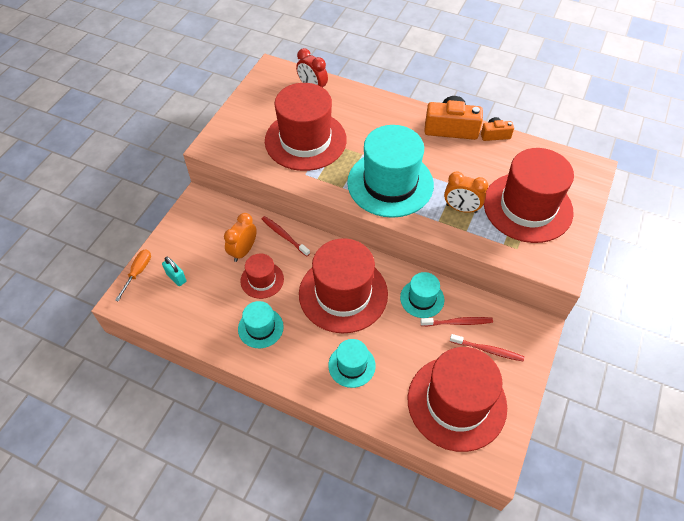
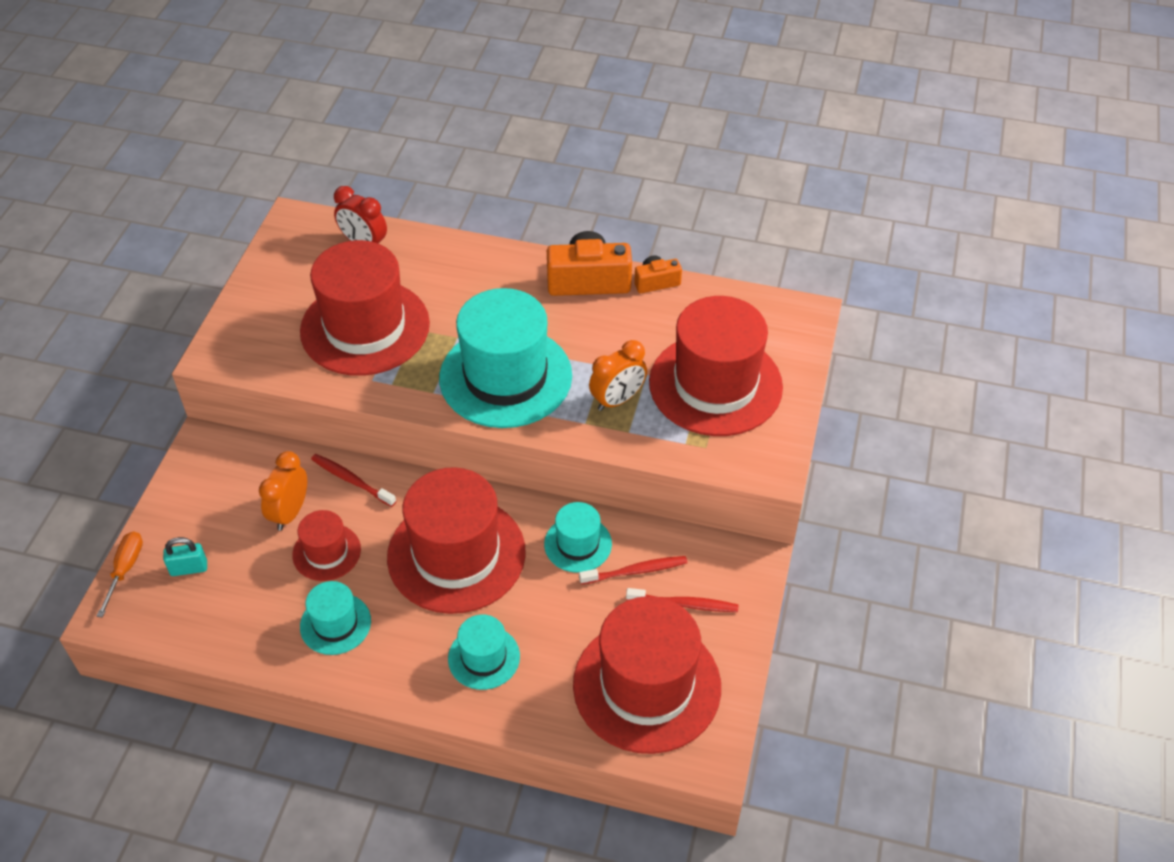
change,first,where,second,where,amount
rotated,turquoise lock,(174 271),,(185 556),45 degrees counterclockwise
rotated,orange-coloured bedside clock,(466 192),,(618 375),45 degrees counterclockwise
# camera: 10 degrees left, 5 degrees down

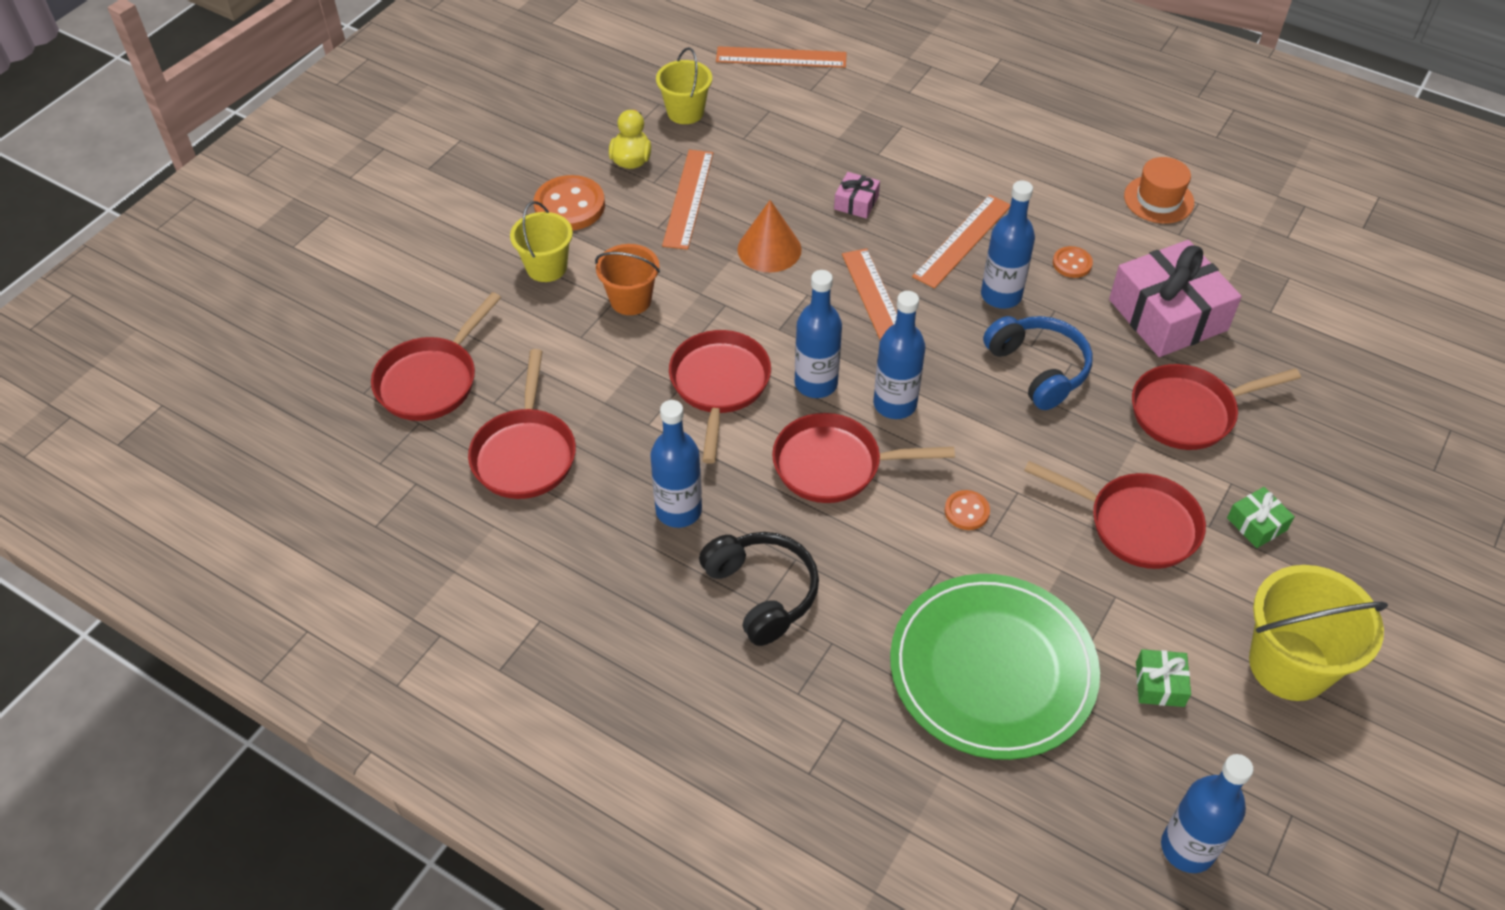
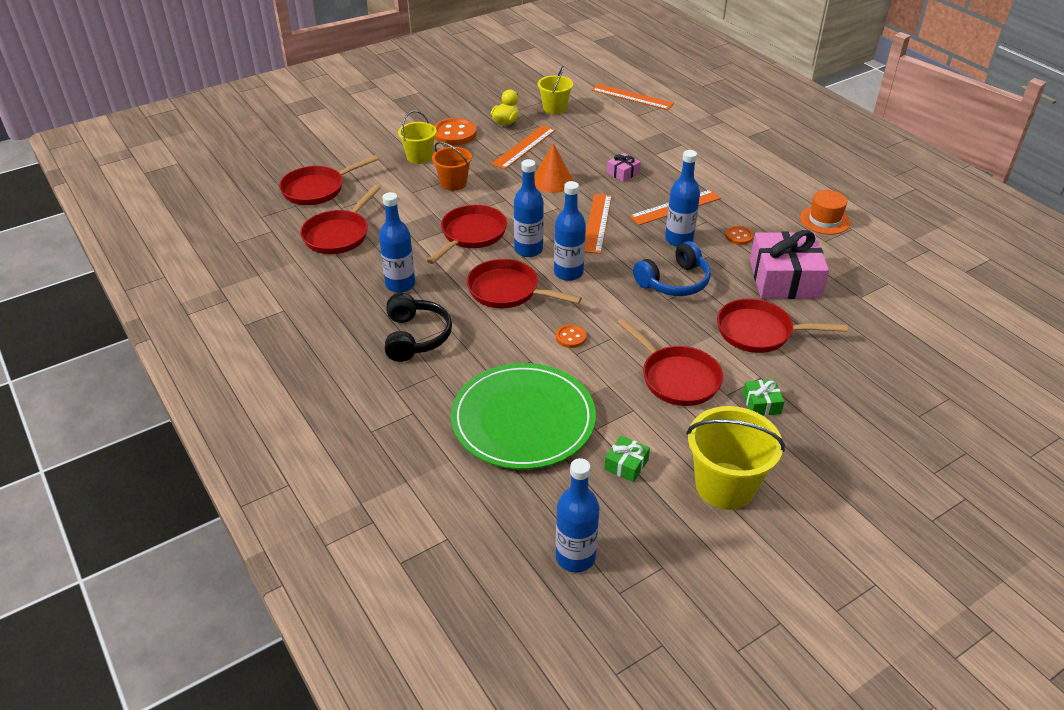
change,first,where,second,where,amount
rotated,blue headphones,(1038 363),,(672 268),60 degrees clockwise
# camera: 25 degrees right, 10 degrees down

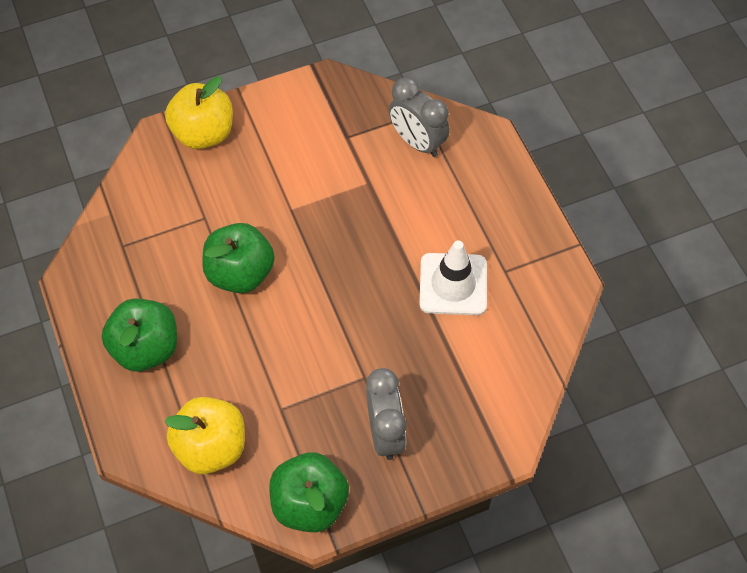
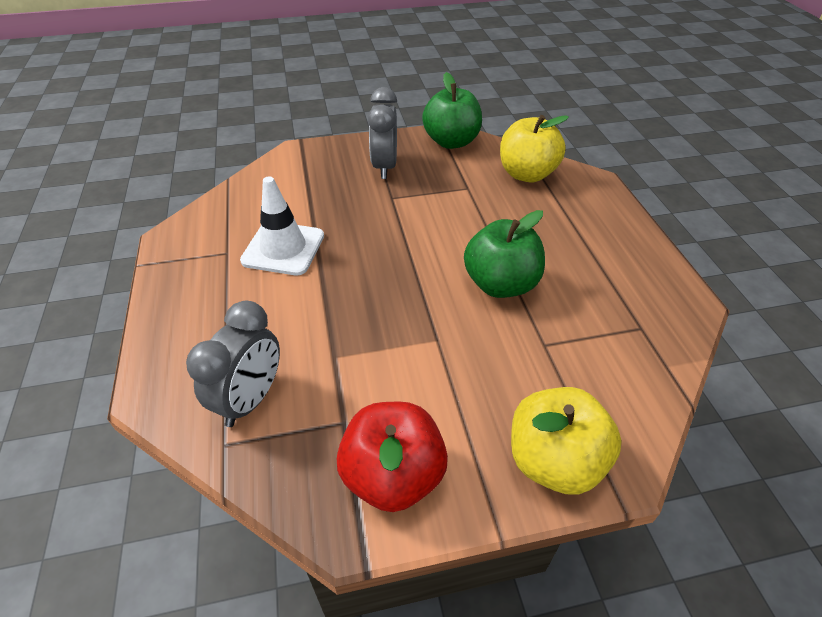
change,first,where,second,where,amount
gone,green apple,(139 335),,,
rotated,ash-grey bedside clock,(419 117),,(233 364),60 degrees clockwise
new,,,scarlet apple,(392 457),
# camera: 170 degrees left, 15 degrees down

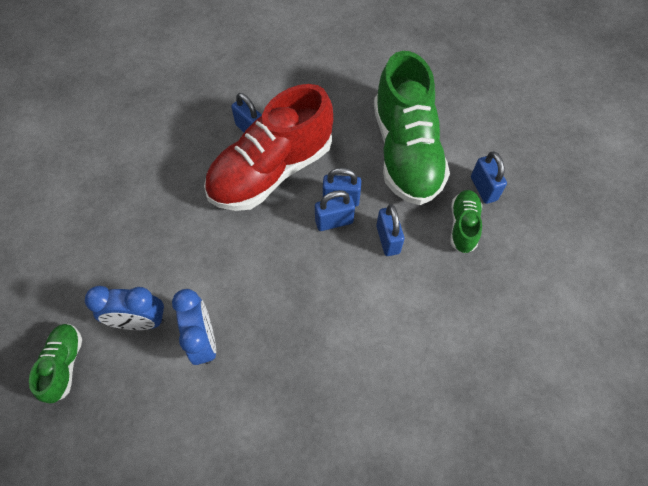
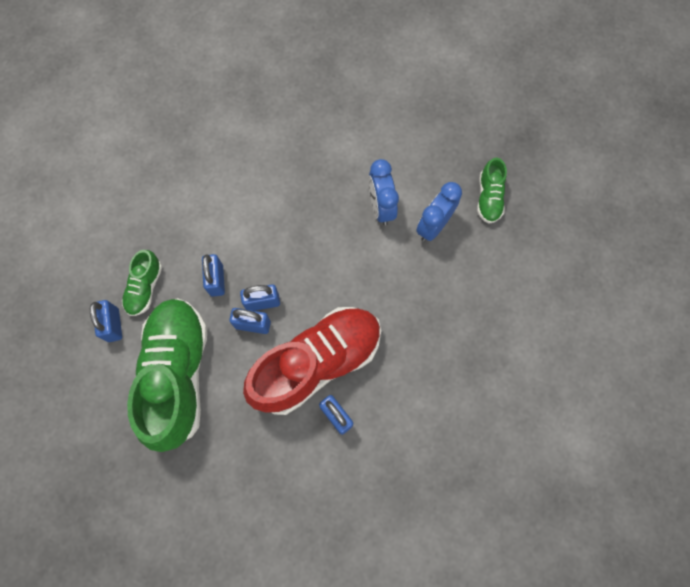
change,first,where,second,where,amount
rotated,blue bedside clock,(124 308),,(439 212),60 degrees counterclockwise
# camera: 175 degrees left, 10 degrees up

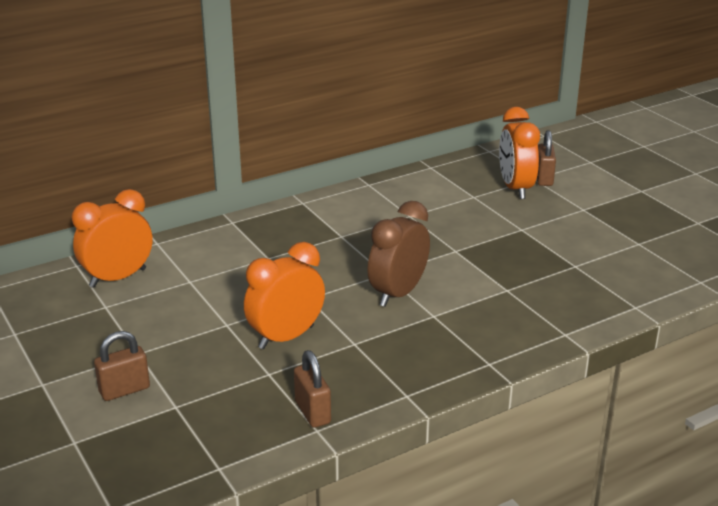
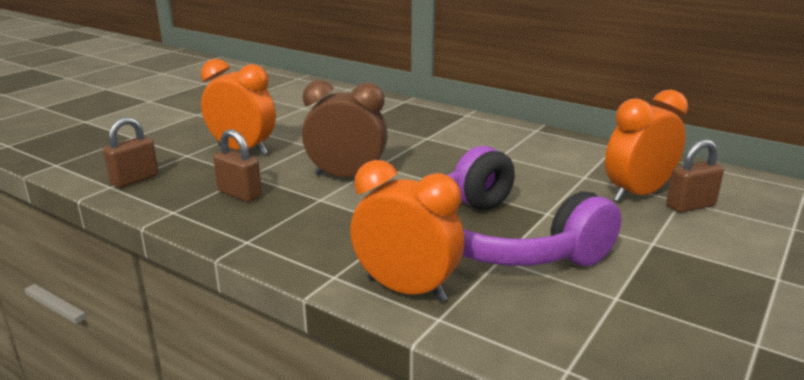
change,first,where,second,where,amount
shifted,orange-coloured bedside clock,(112 238),,(407 231),
shifted,russet lock,(122 366),,(237 165),
new,,,royal purple headphones,(534 206),
# camera: 65 degrees right, 5 degrees down

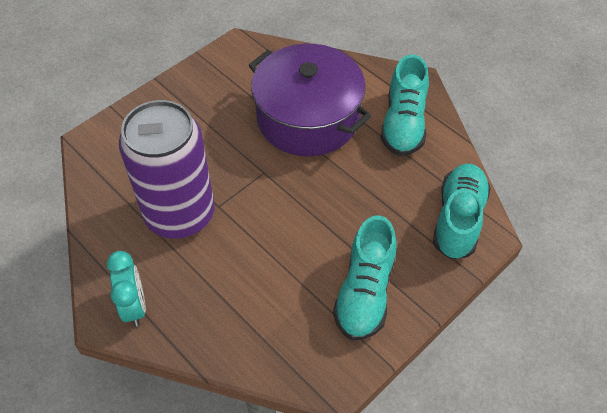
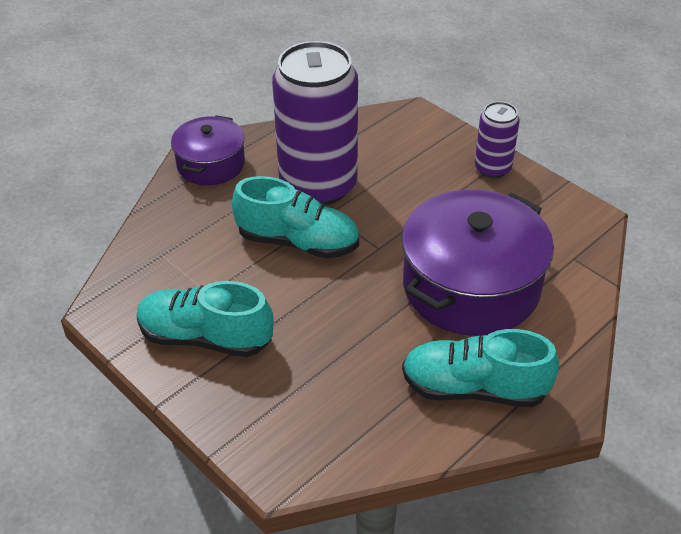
change,first,where,second,where,amount
swapped,turquoise bedside clock,(126 289),royal purple pot,(208 150),
shifted,turquoise sneaker,(462 212),,(295 217),
new,,,royal purple soda can,(497 139),
# camera: 90 degrees right, 10 degrees down

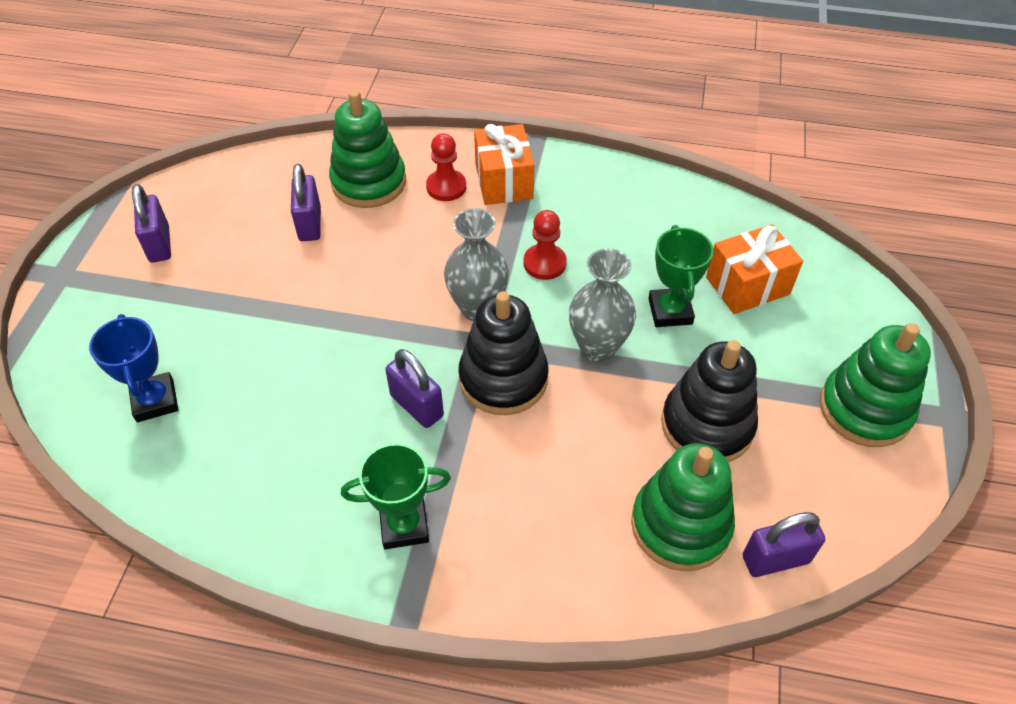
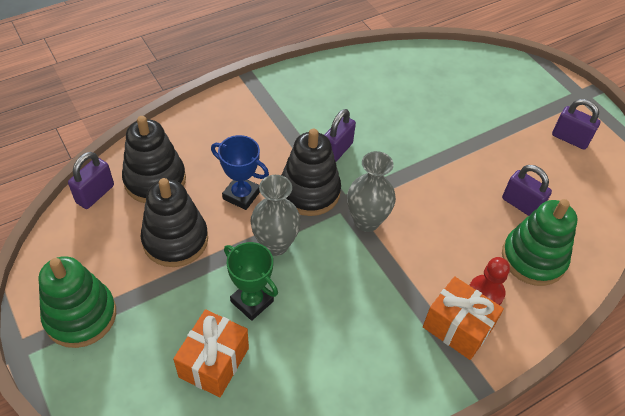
change,first,where,second,where,amount
shifted,blue award cup,(133 368),,(240 172),
gone,green award cup,(396 496),,,
rotated,royal purple lock,(414 388),,(340 135),60 degrees counterclockwise
gone,scarlet pawn,(545 245),,,
repainted,green stacking rings,(683 507),ebony stacking rings,(154 159),
# camera: 135 degrees right, 0 degrees up

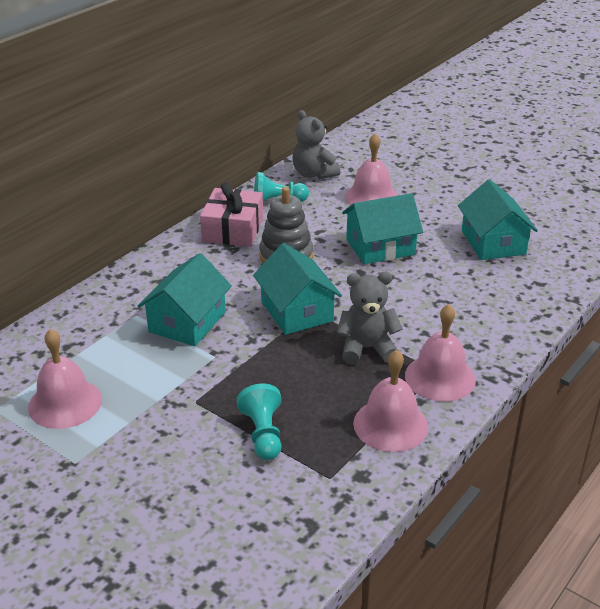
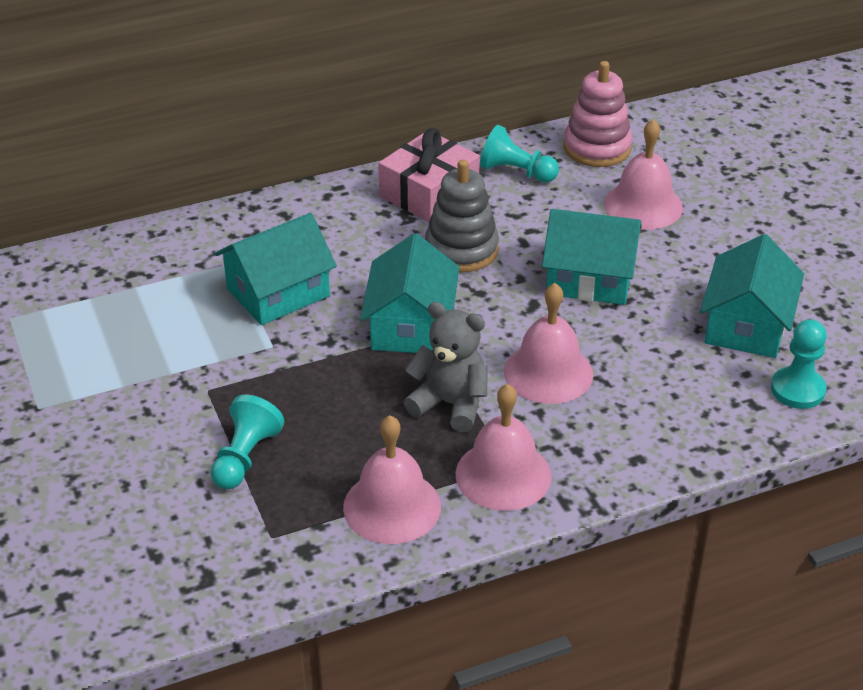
change,first,where,second,where,amount
shifted,rosy school bell,(65 379),,(549 343),
swapped,ash-grey teddy,(316 144),rosy stacking rings,(598 114),
new,,,turquoise pawn,(799 364),
# camera: 30 degrees right, 5 degrees up

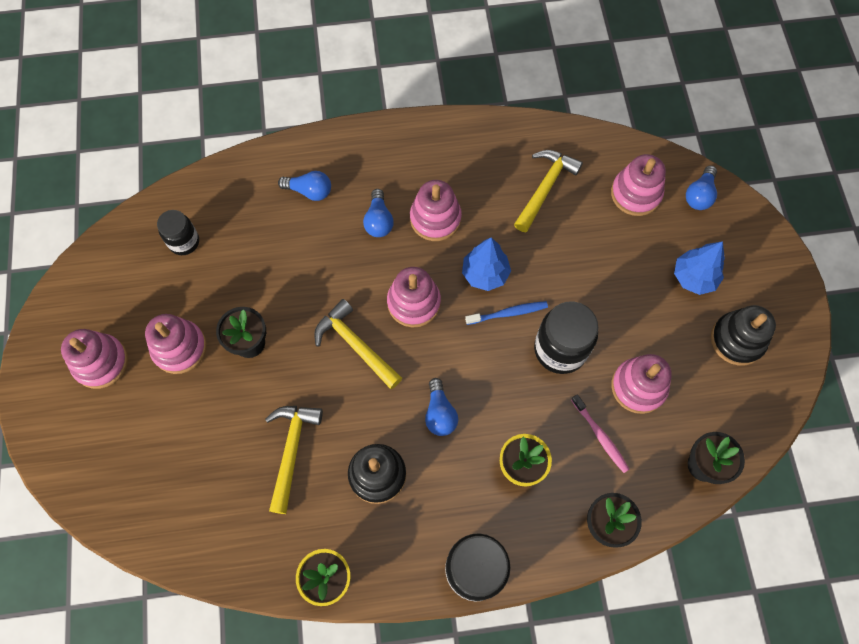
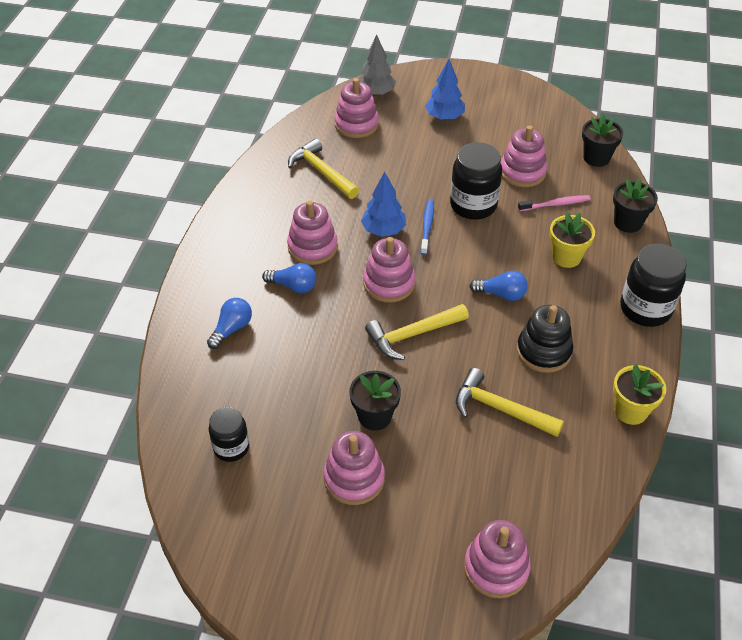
change,first,where,second,where,amount
shifted,rosy stacking rings,(94 359),,(497 559),
swapped,blue light bulb,(701 187),ash-grey tree,(377 65),
gone,ebony stacking rings,(743 335),,,
# camera: 70 degrees left, 20 degrees down

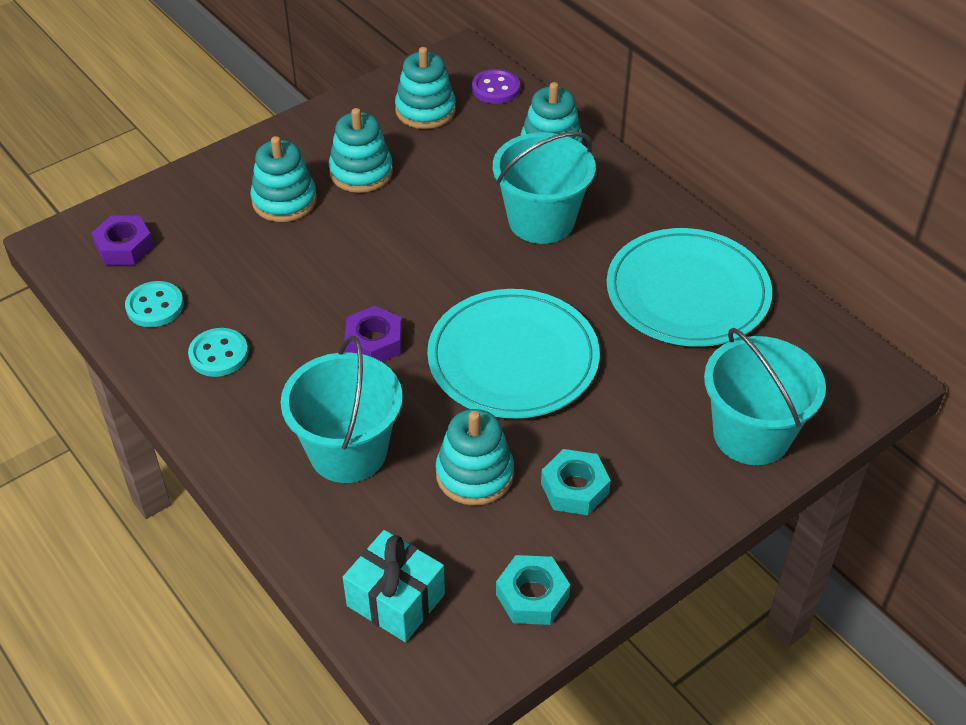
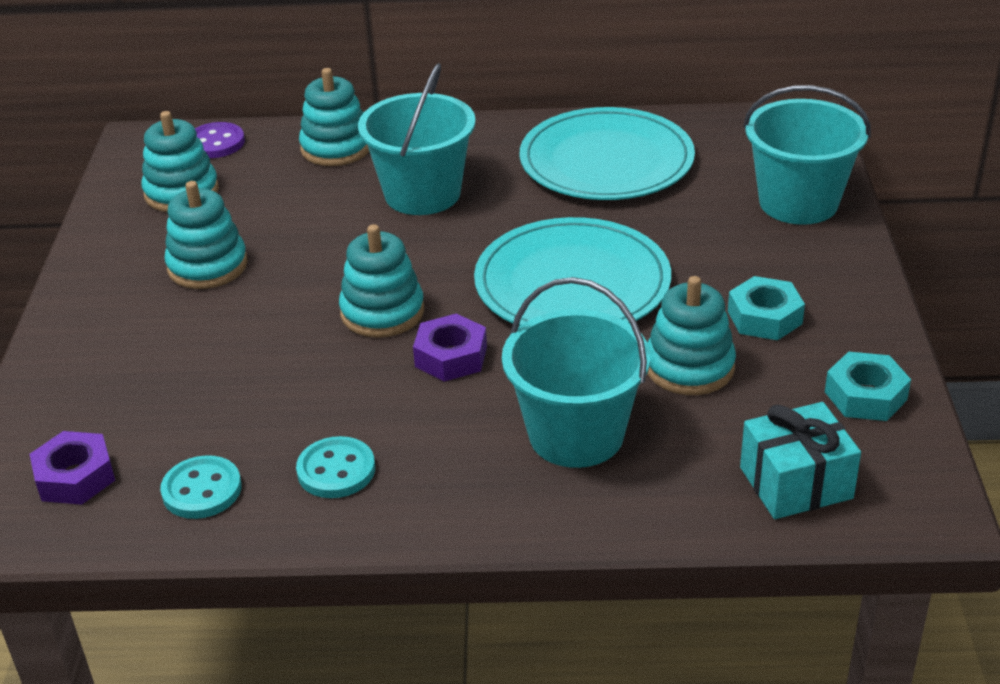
change,first,where,second,where,amount
shifted,turquoise stacking rings,(283 179),,(381 281),
# camera: 50 degrees left, 10 degrees down

